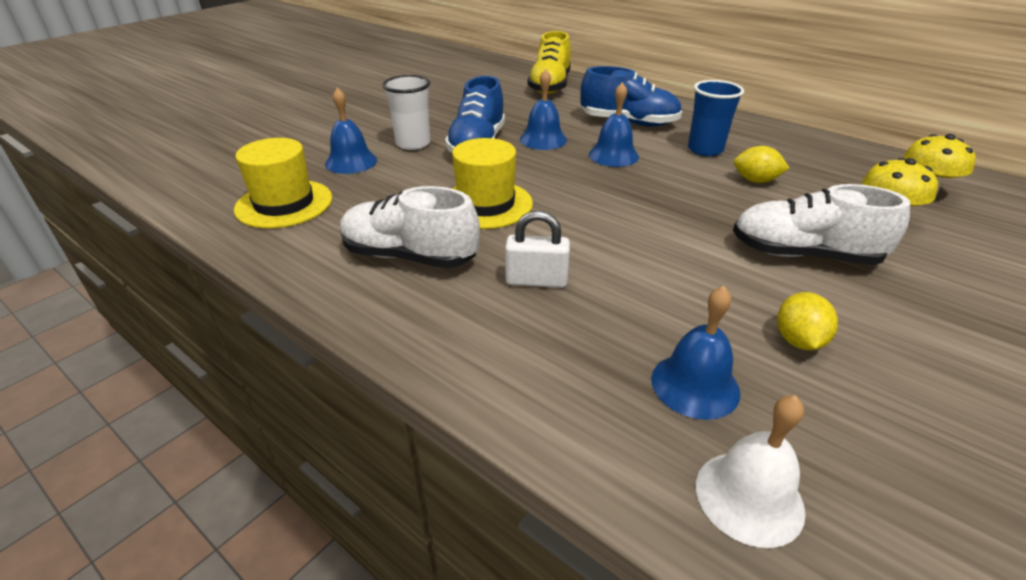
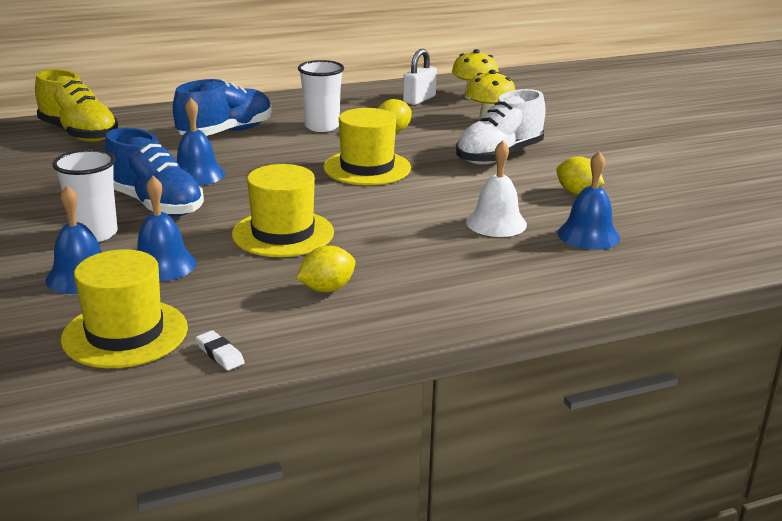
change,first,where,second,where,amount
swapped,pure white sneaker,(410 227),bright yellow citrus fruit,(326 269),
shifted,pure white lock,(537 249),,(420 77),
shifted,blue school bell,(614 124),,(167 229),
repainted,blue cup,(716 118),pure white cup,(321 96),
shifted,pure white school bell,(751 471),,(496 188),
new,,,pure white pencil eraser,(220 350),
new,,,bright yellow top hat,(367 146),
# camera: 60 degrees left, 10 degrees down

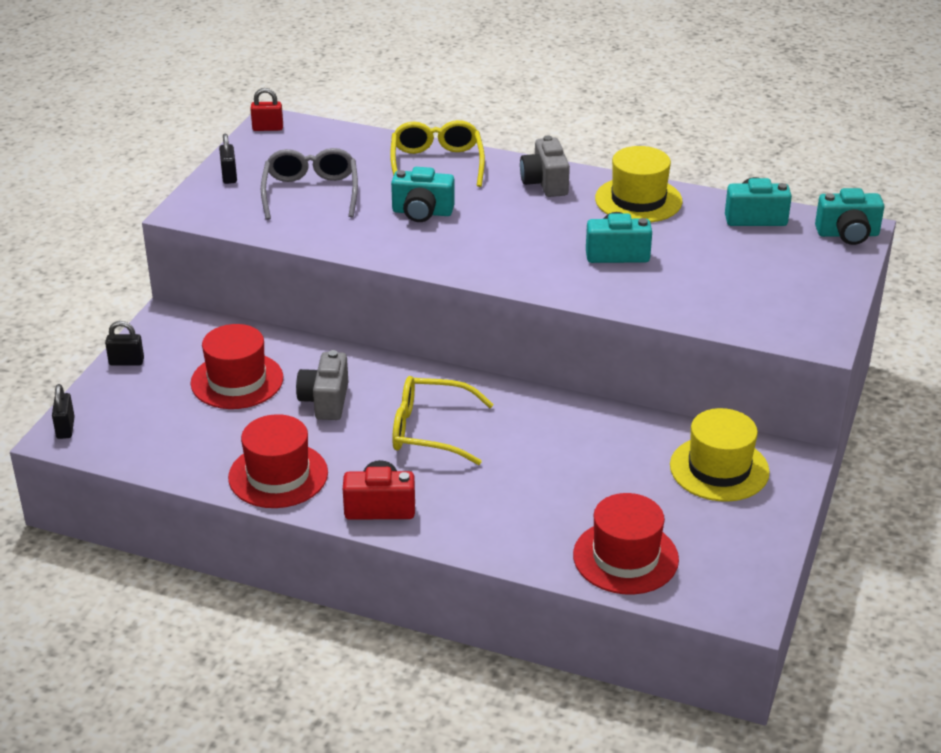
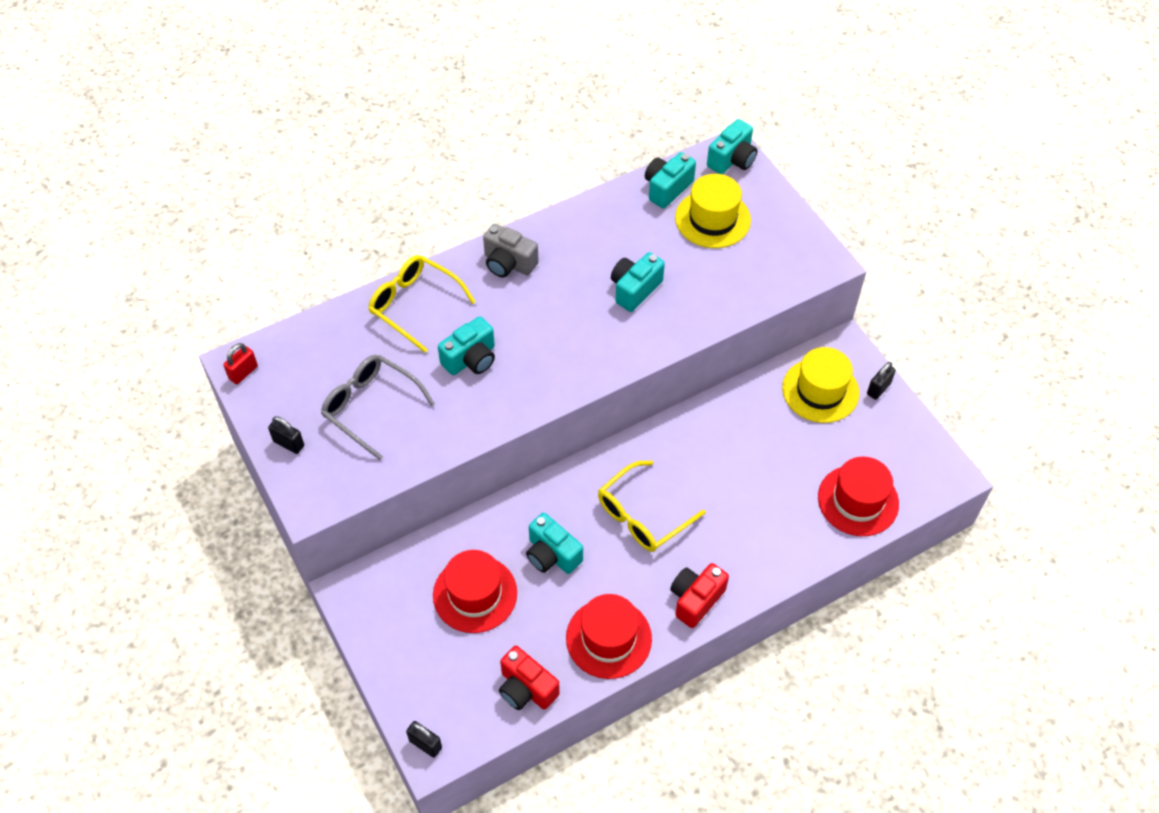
change,first,where,second,where,amount
shifted,ebony lock,(124 343),,(881 381),
repainted,ash-grey photo camera,(322 385),turquoise photo camera,(554 543),
shifted,bright yellow top hat,(639 184),,(713 211),
new,,,scarlet photo camera,(529 678),
# camera: 50 degrees left, 20 degrees up

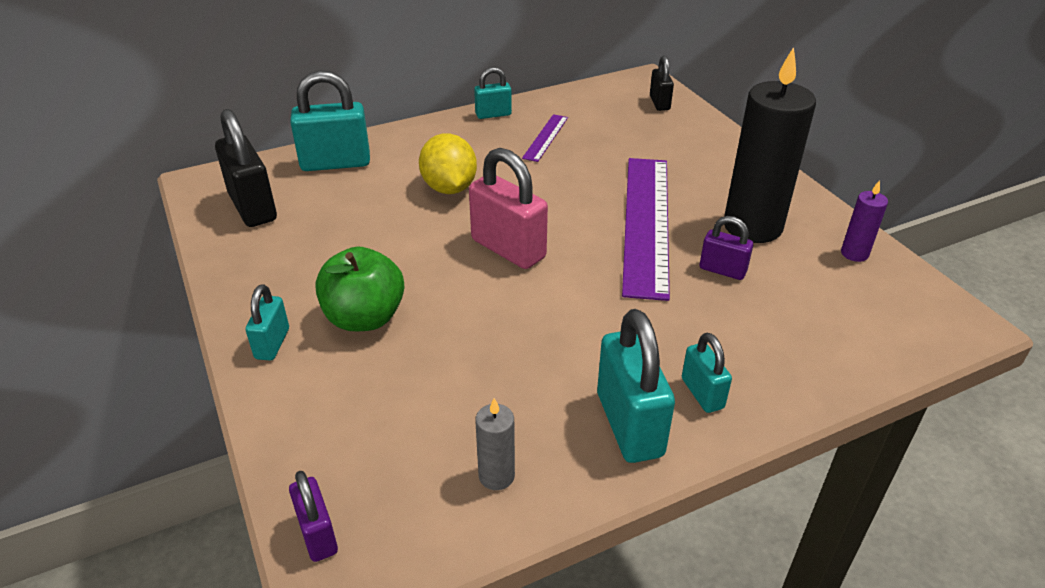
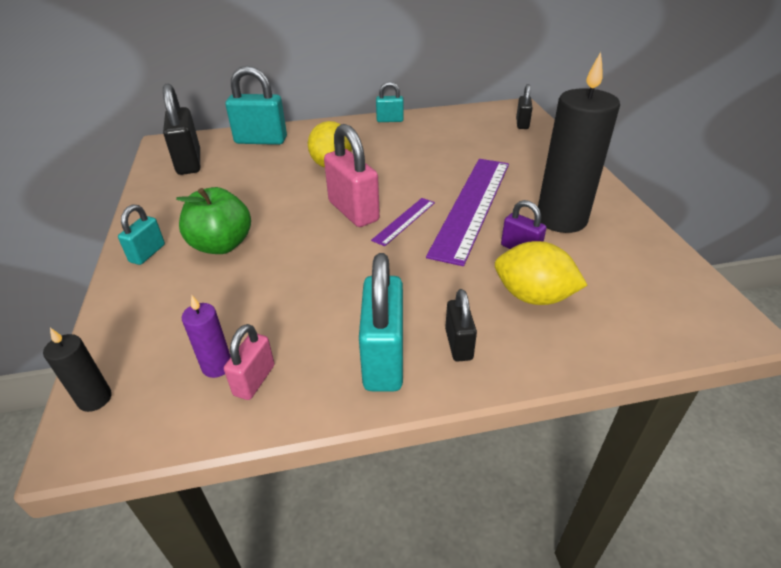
change,first,where,second,where,amount
swapped,royal purple lock,(313 516),ebony candle,(77 370),
swapped,ash-grey candle,(495 444),rosy lock,(249 362),
shifted,royal purple ruler,(545 138),,(403 222),
repainted,turquoise lock,(707 373),ebony lock,(461 325),
shifted,royal purple candle,(864 221),,(206 336),
new,,,bright yellow citrus fruit,(541 273),
# camera: 15 degrees right, 0 degrees up

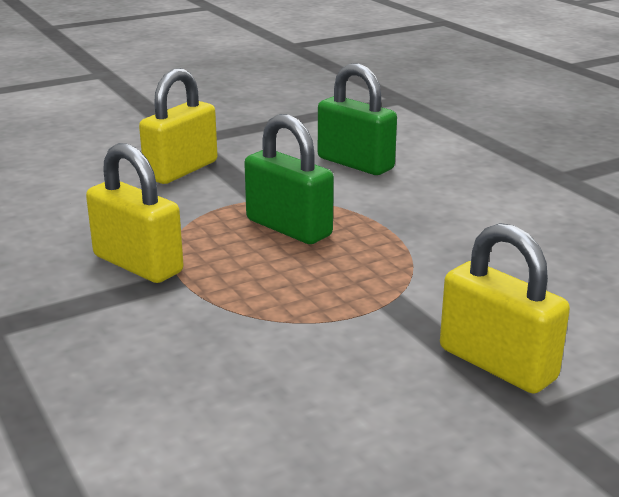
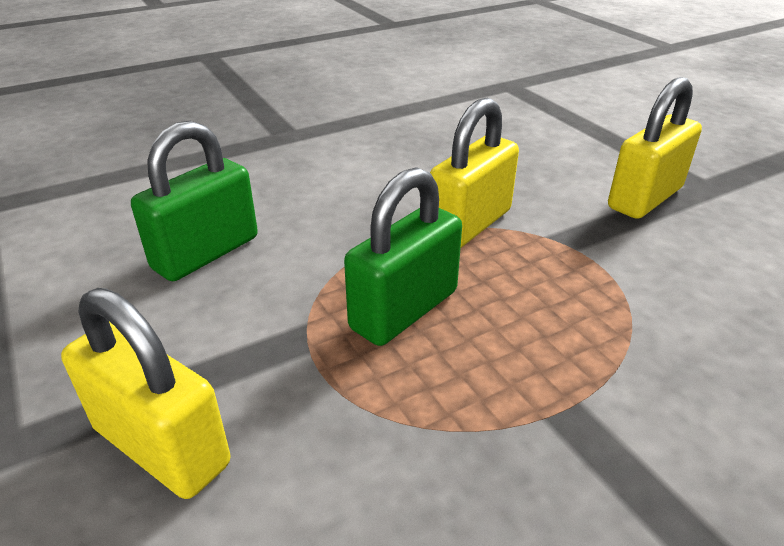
change,first,where,second,where,amount
shifted,bright yellow lock,(134 213),,(474 173),
# camera: 90 degrees left, 10 degrees up

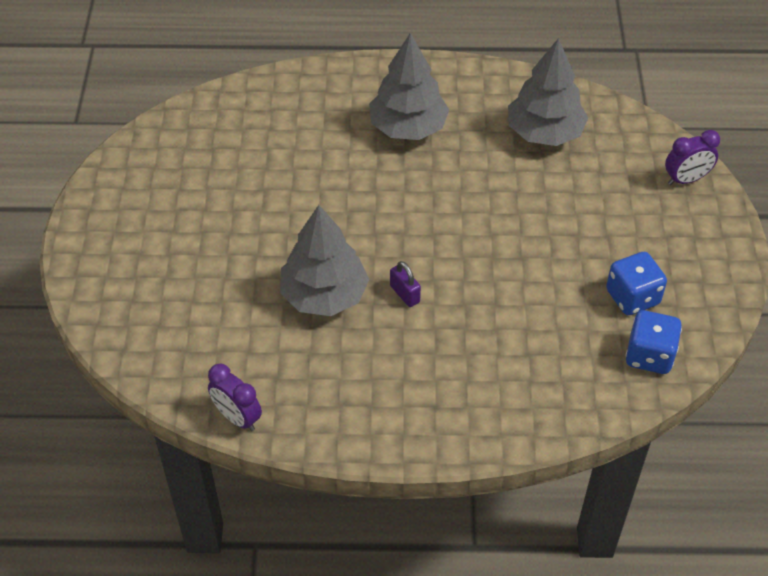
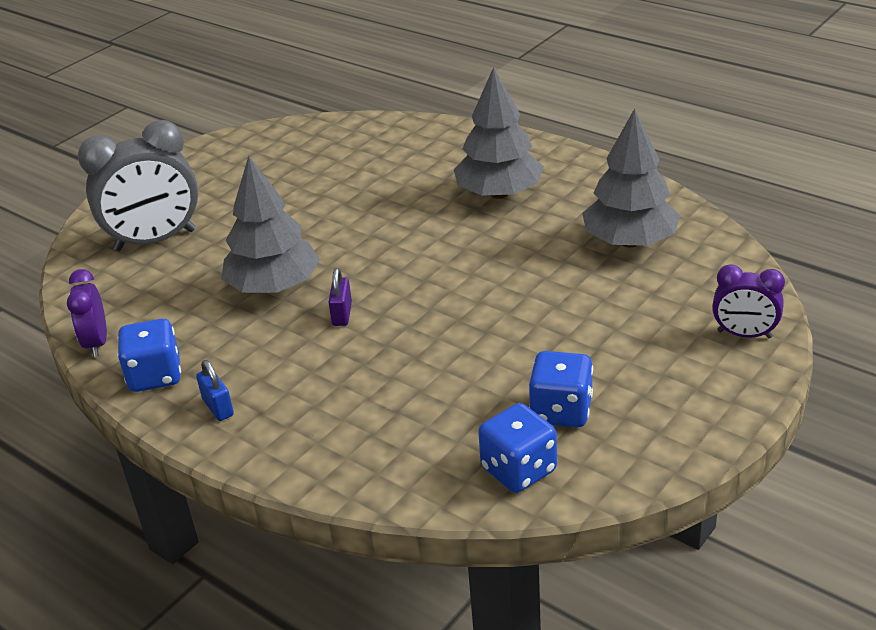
change,first,where,second,where,amount
new,,,ash-grey bedside clock,(138 185),
new,,,blue die,(149 355),
new,,,blue lock,(215 390),
# camera: 40 degrees right, 15 degrees down

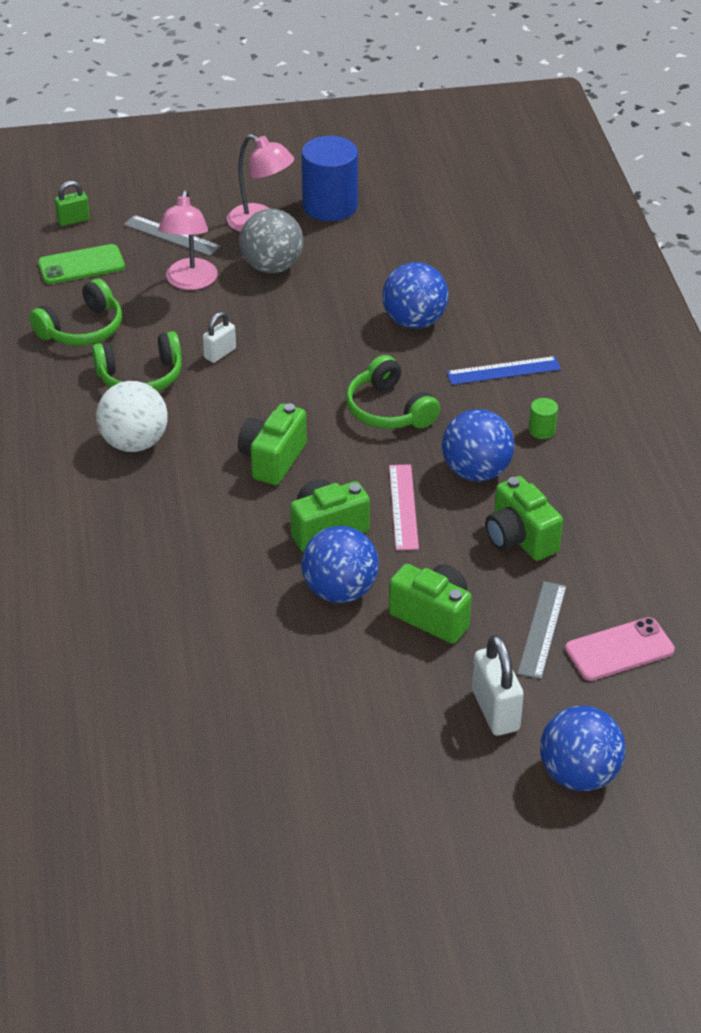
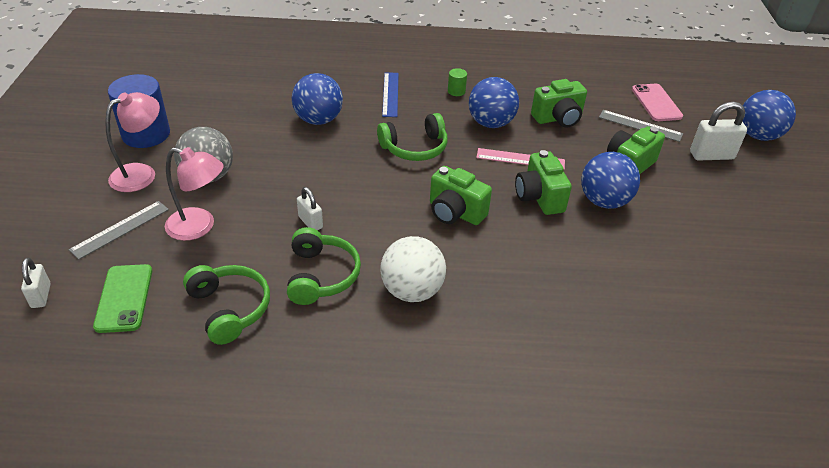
change,first,where,second,where,amount
repainted,green lock,(72 203),pure white lock,(36 283),
# camera: 80 degrees left, 0 degrees up

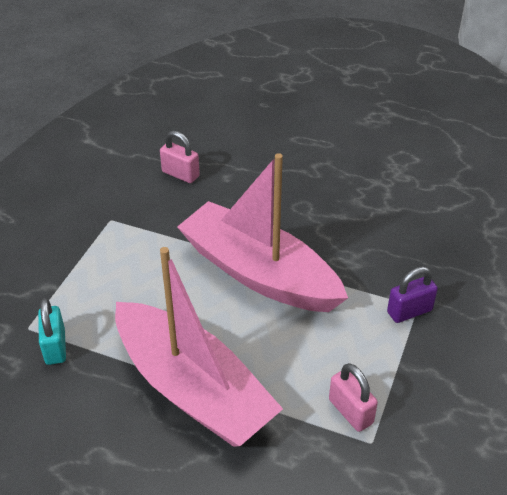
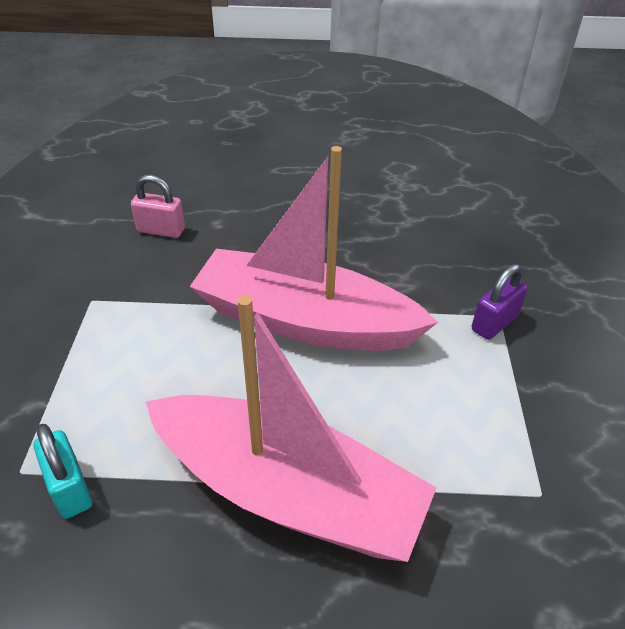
change,first,where,second,where,amount
gone,rosy lock,(353 397),,,
# camera: 20 degrees left, 0 degrees up

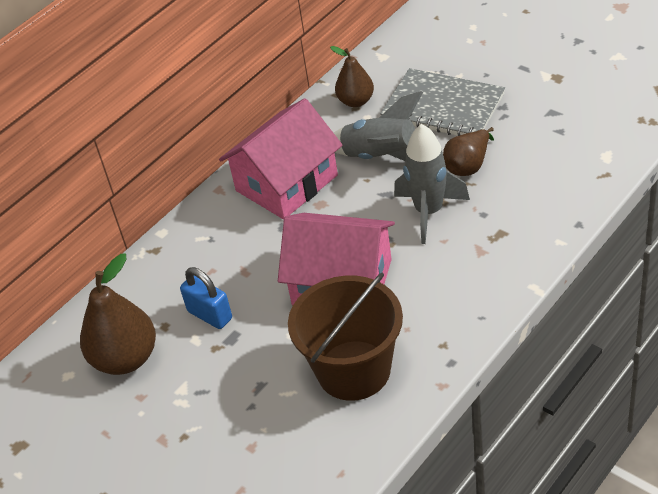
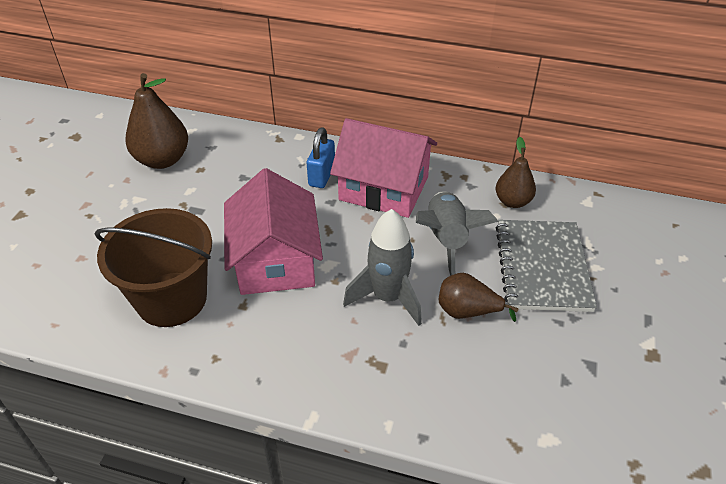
change,first,where,second,where,amount
shifted,blue lock,(206 298),,(321 157),
# camera: 60 degrees right, 0 degrees up

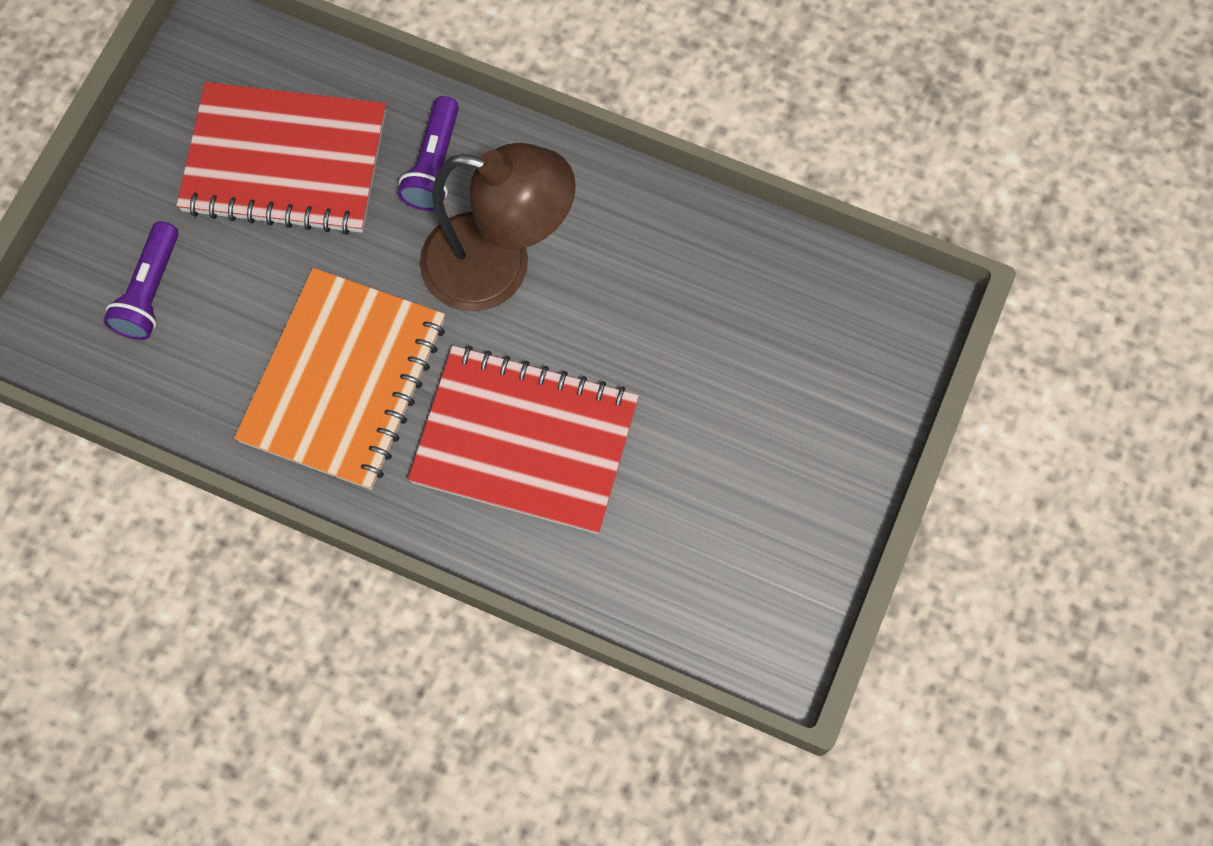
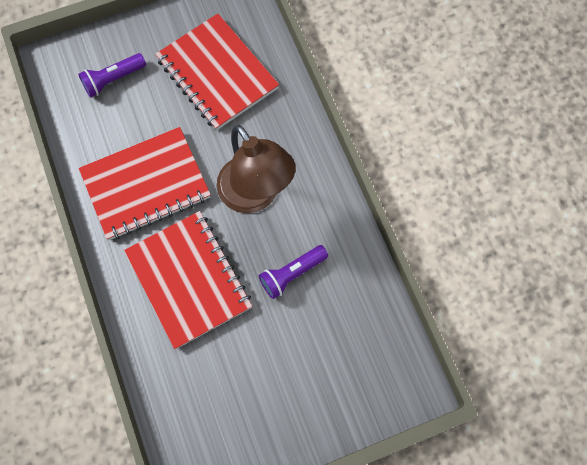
change,first,where,second,where,amount
repainted,orange-coloured notebook,(339 379),scarlet notebook,(145 183),
shifted,royal purple torch,(428 153),,(293 272),
# camera: 45 degrees right, 0 degrees up

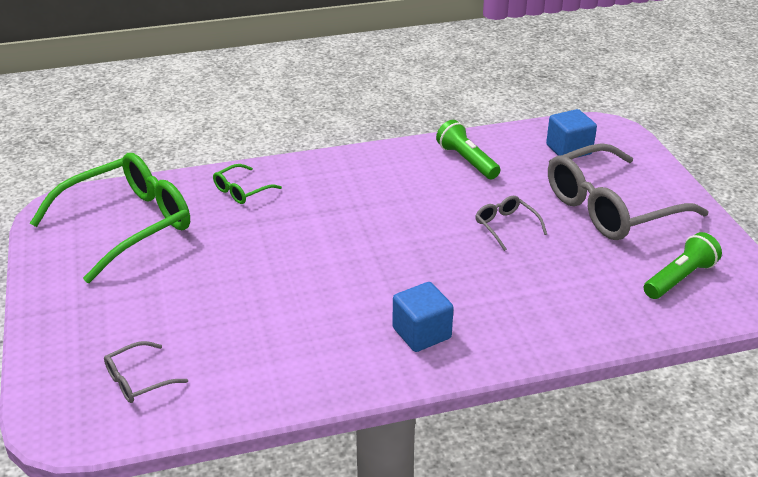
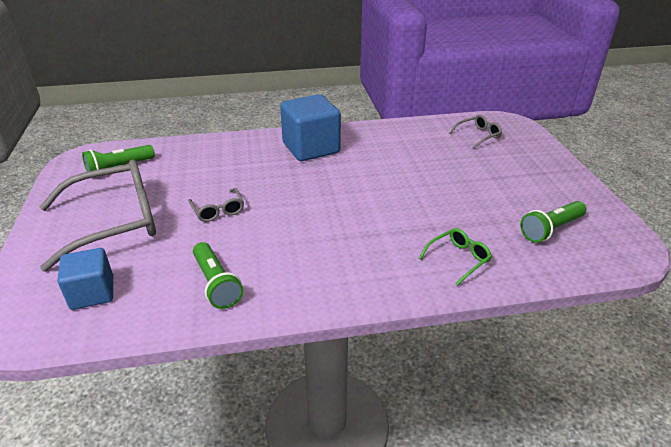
change,first,where,second,where,amount
swapped,green spectacles,(110 218),green torch,(553 221),
scaled,blue cube,(423 317),,(310 127),x1.62
# camera: 175 degrees left, 0 degrees up

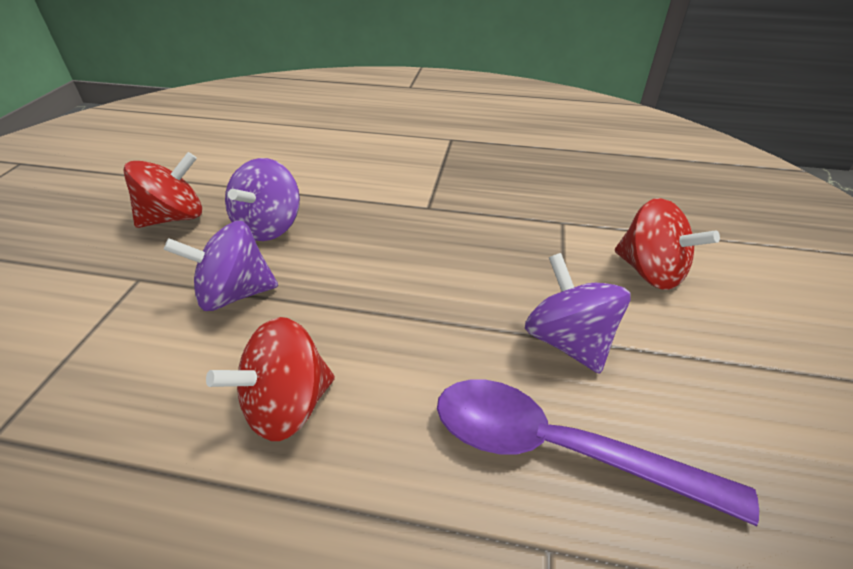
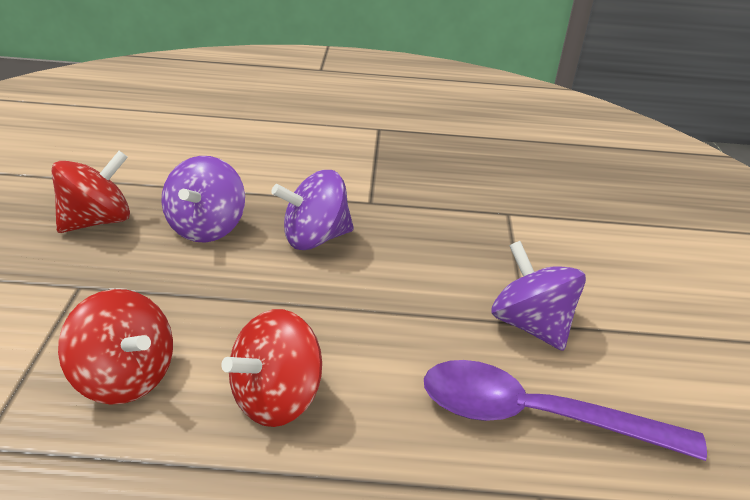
change,first,where,second,where,amount
shifted,royal purple spinning top,(221 266),,(312 210),
shifted,scarlet spinning top,(667 244),,(115 347),
# camera: 10 degrees left, 5 degrees down

